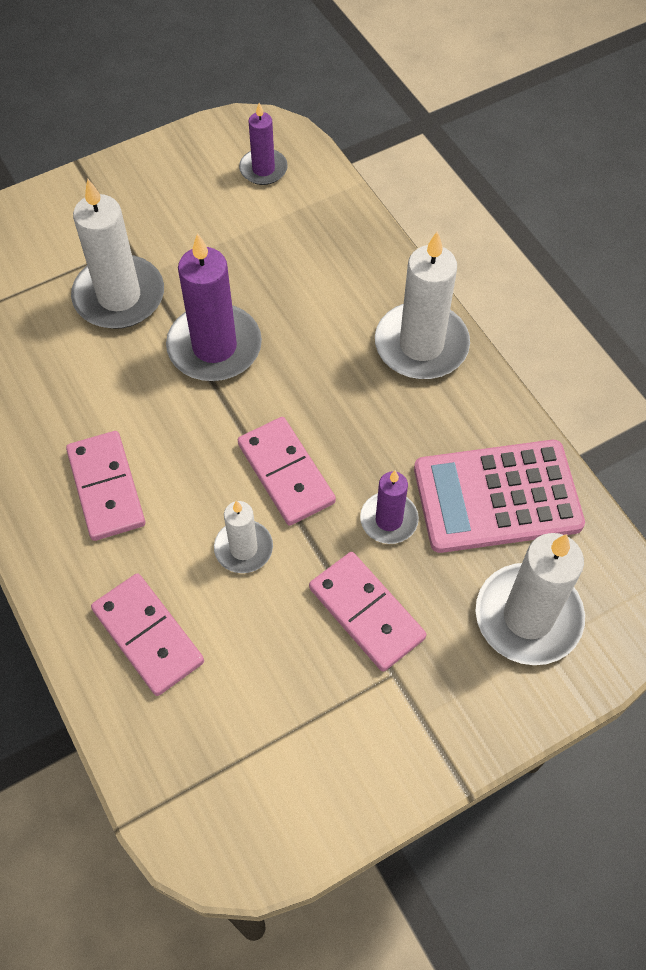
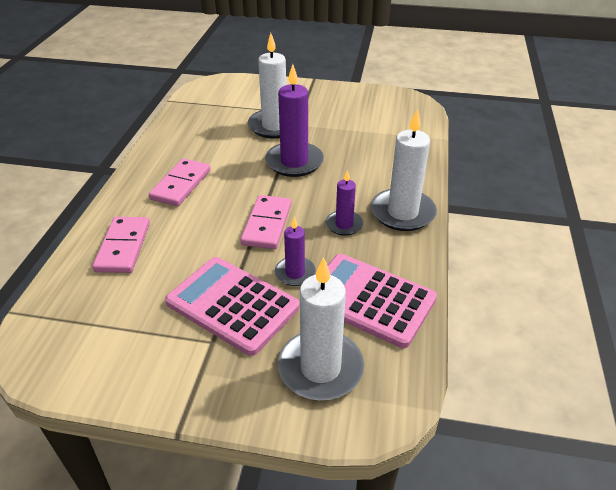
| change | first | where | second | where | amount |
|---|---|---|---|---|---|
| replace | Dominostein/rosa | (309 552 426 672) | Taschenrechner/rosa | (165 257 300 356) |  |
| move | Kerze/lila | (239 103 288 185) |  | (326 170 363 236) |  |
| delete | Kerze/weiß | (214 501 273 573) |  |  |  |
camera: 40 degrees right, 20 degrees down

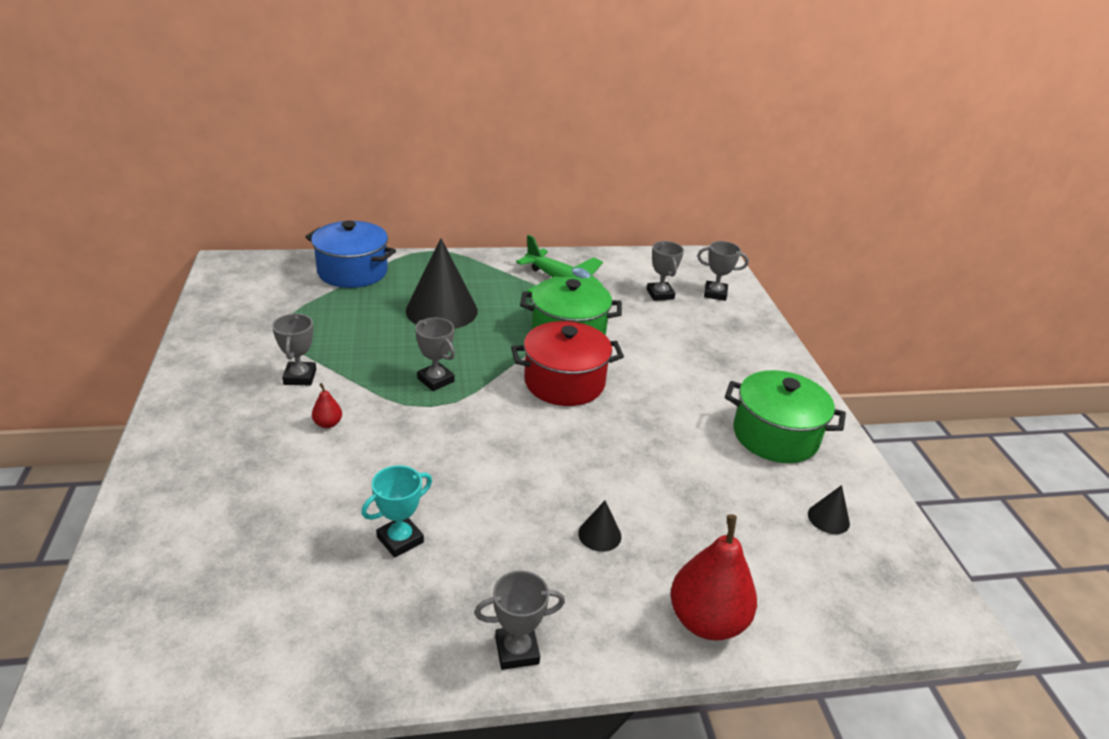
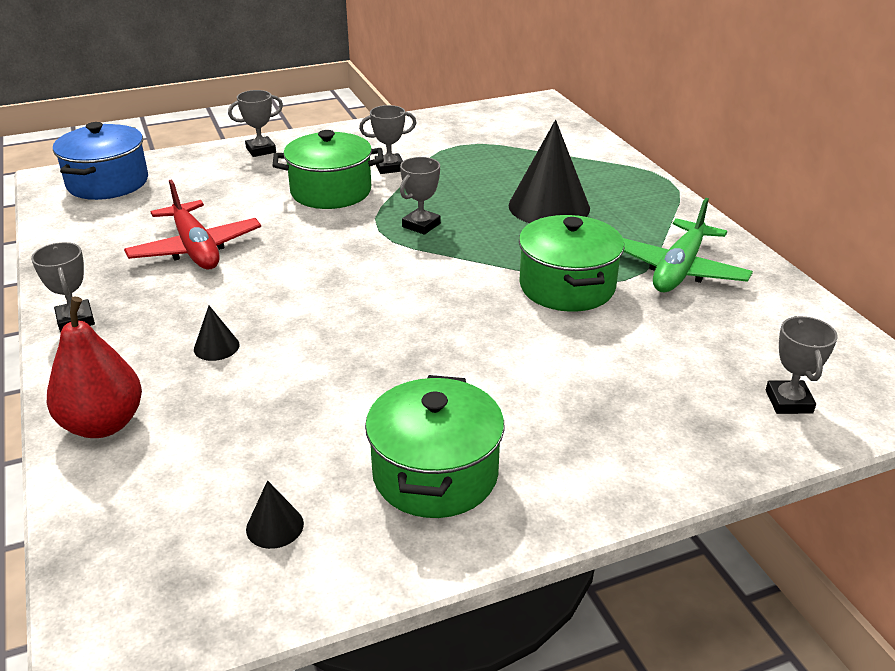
| change | first | where | second | where | amount |
|---|---|---|---|---|---|
| move | Kochtopf/blau | (305 221 396 288) |  | (53 122 148 200) |  |
| replace | Pokal/türkis | (361 465 432 558) | Flugzeug/rot | (124 179 261 269) |  |
| move | Pokal/grau | (647 241 684 301) |  | (228 90 283 157) |  |
| replace | Birne/rot | (312 383 342 428) | Kochtopf/grün | (273 130 384 209) |  |
| delete | Kochtopf/rot | (511 321 624 406) |  |  |  |
camera: 80 degrees right, 0 degrees up

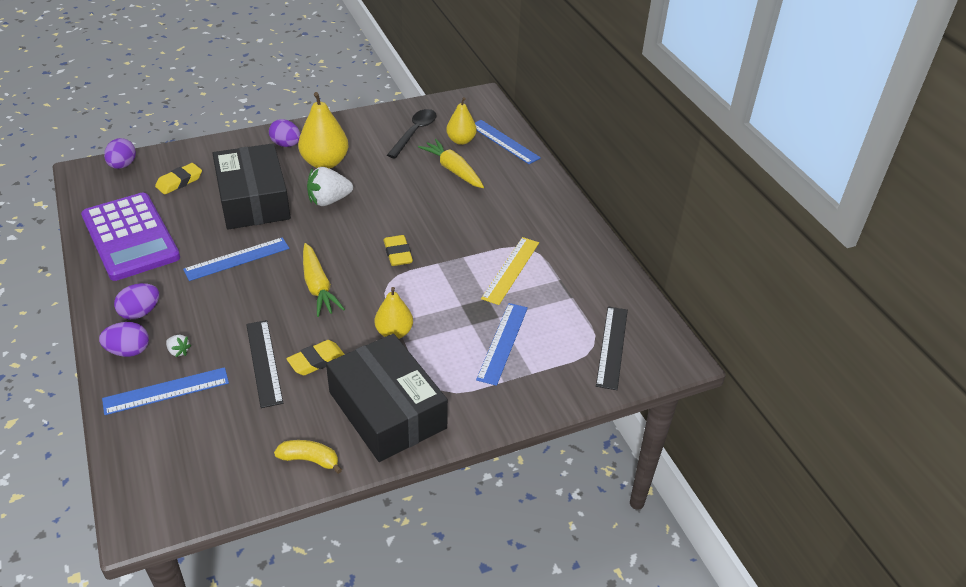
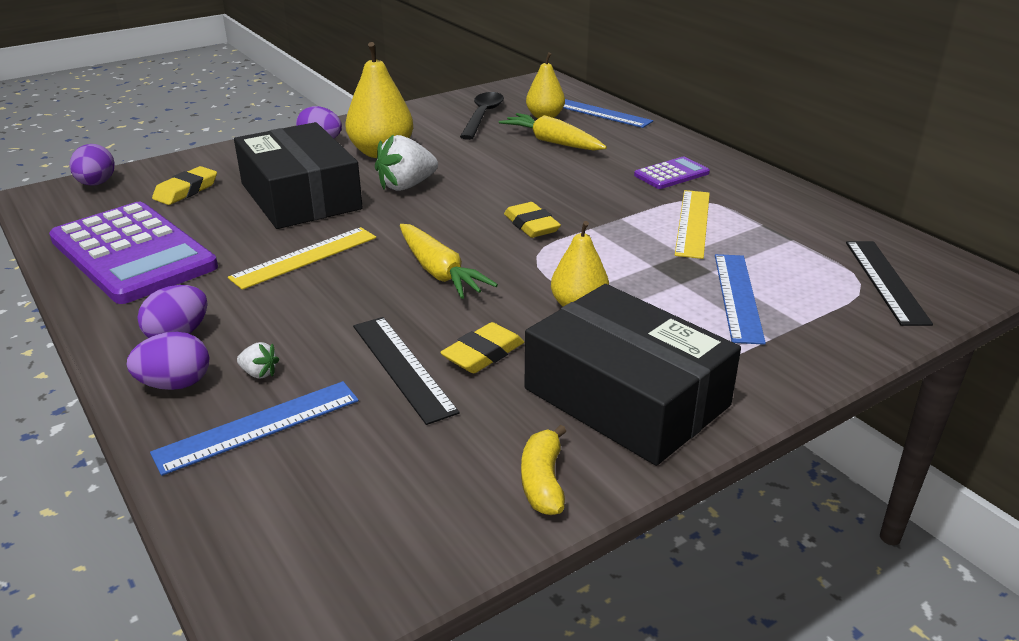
| change | first | where | second | where | amount |
|---|---|---|---|---|---|
| recolor | Lineal/blau | (183 237 290 281) | Lineal/gelb | (228 227 376 290) |  |
| rotate | Banane/gelb | (274 440 342 474) |  | (521 425 566 515) | 90 degrees counterclockwise |
| insert |  |  | Taschenrechner/lila | (634 157 710 189) |  |
camera: 10 degrees left, 10 degrees down

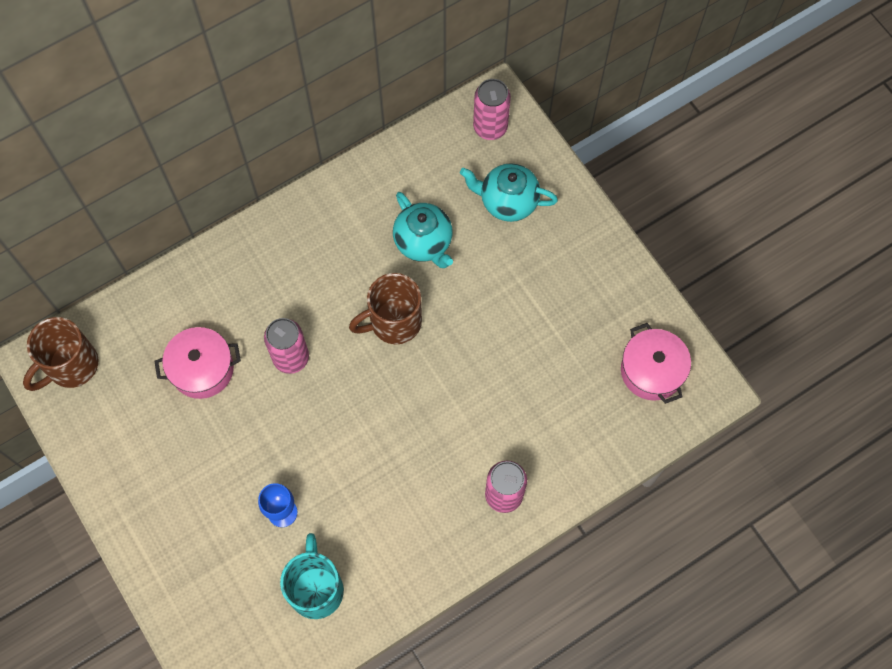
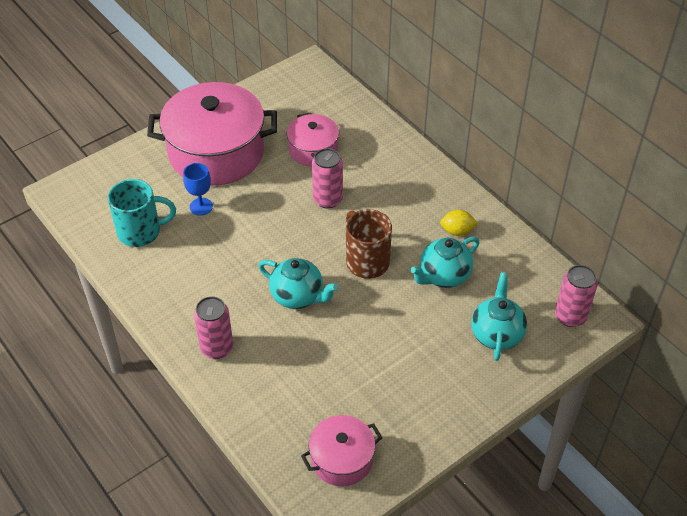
| change | first | where | second | where | amount |
|---|---|---|---|---|---|
| insert |  |  | Kochtopf/rosa | (147 82 277 186) |  |
| insert |  |  | Teekanne/türkis | (259 258 338 309) |  |
| insert |  |  | Zitrone/gelb | (440 210 478 236) |  |
| delete | Tasse/braun | (23 317 98 391) |  |  |  |
camera: 85 degrees right, 20 degrees down

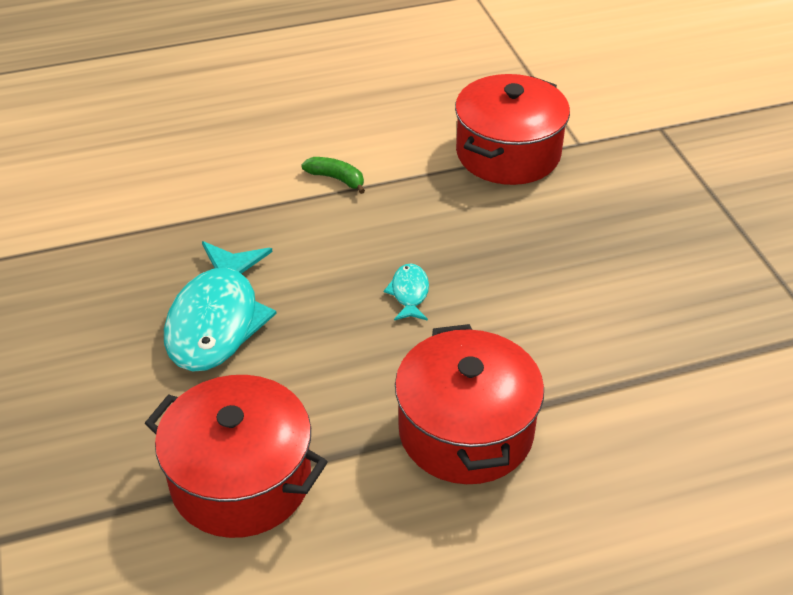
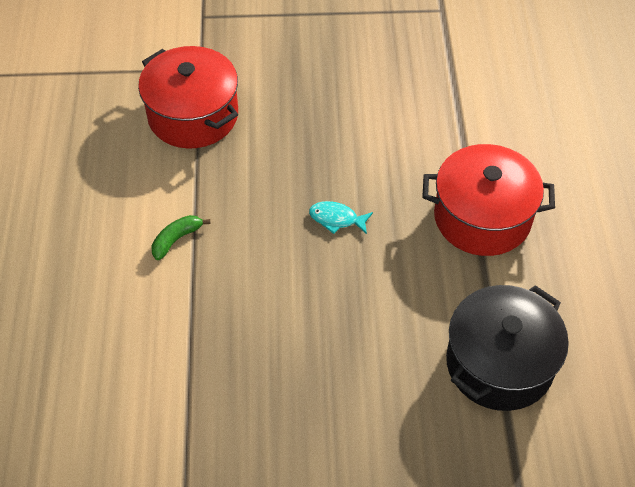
| change | first | where | second | where | amount |
|---|---|---|---|---|---|
| recolor | Kochtopf/rot | (145 375 328 538) | Kochtopf/schwarz | (446 285 569 411) |  |
| delete | Fisch/türkis | (164 241 277 372) |  |  |  |
camera: 75 degrees left, 10 degrees up

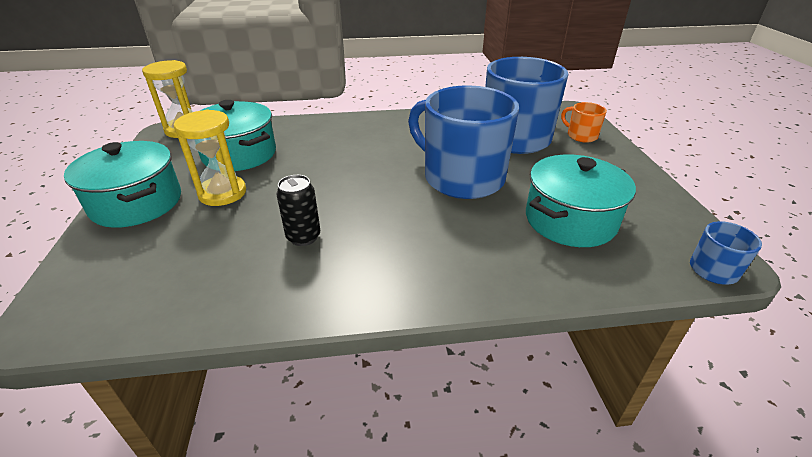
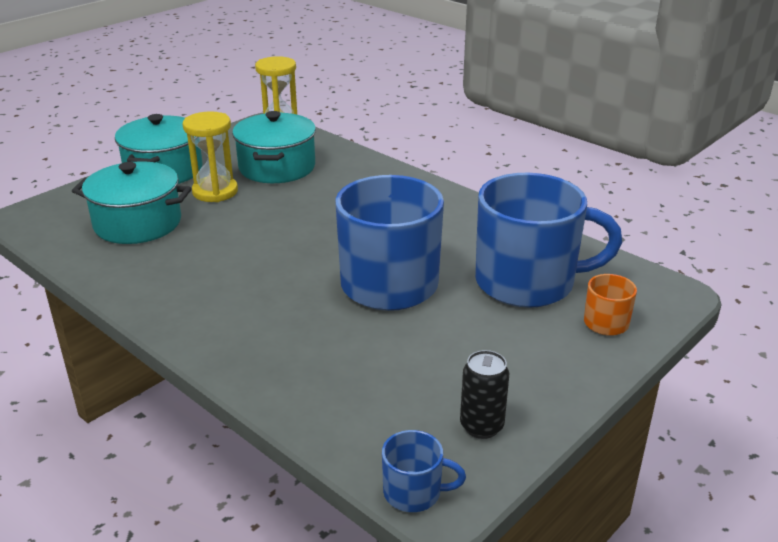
| change | first | where | second | where | amount |
|---|---|---|---|---|---|
| move | Kochtopf/türkis | (526 154 636 247) |  | (72 161 192 244) |  |
| move | Dose/schwarz | (276 175 320 246) |  | (460 350 509 439) |  |
camera: 50 degrees right, 5 degrees down

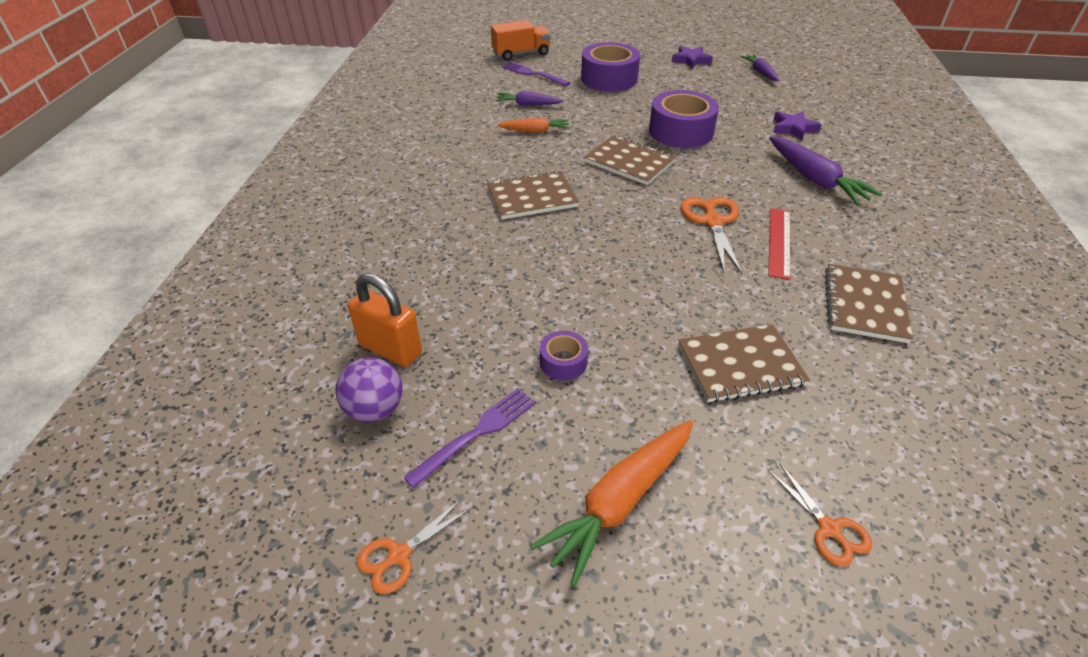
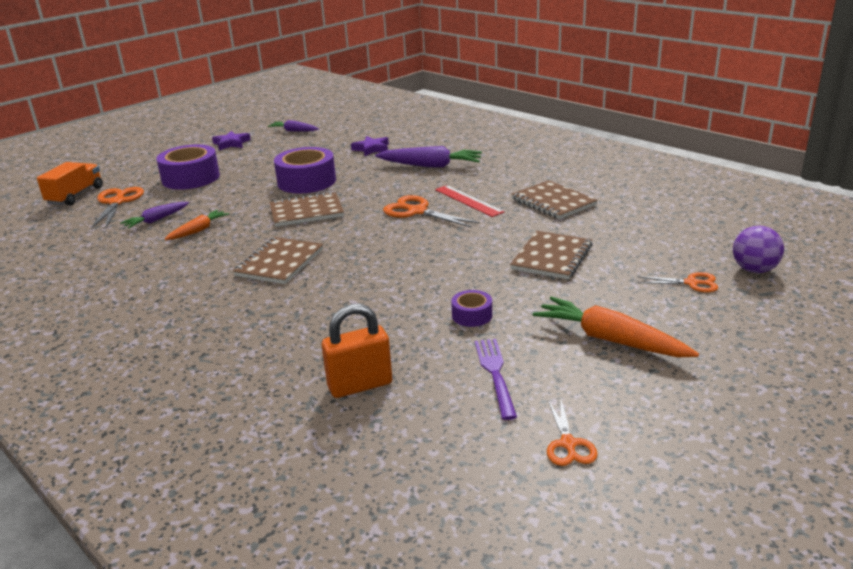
| change | first | where | second | where | amount |
|---|---|---|---|---|---|
| replace | Gabel/lila | (501 62 570 86) | Schere/orange | (91 187 144 229) |  |
| rotate | Karotte/orange | (530 420 693 586) |  | (533 296 699 357) | 135 degrees clockwise |
| move | Ball/lila | (335 357 403 423) |  | (733 226 784 273) |  |
camera: 50 degrees left, 15 degrees down

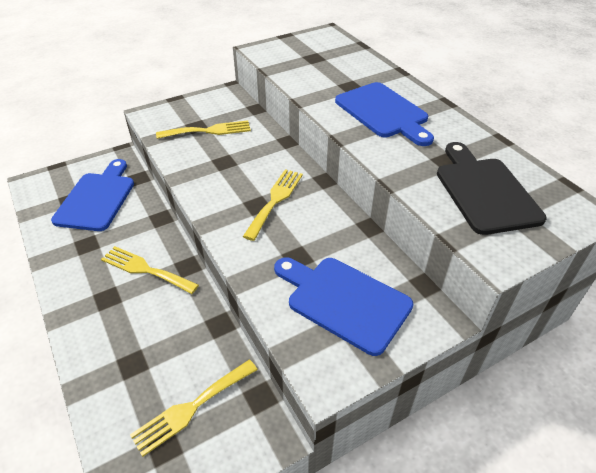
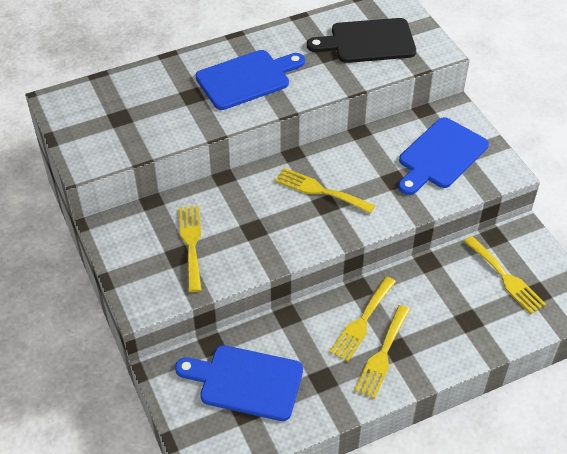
| change | first | where | second | where | amount |
|---|---|---|---|---|---|
| insert |  |  | Gabel/gelb | (354 305 410 399) |  |
camera: 85 degrees left, 5 degrees up

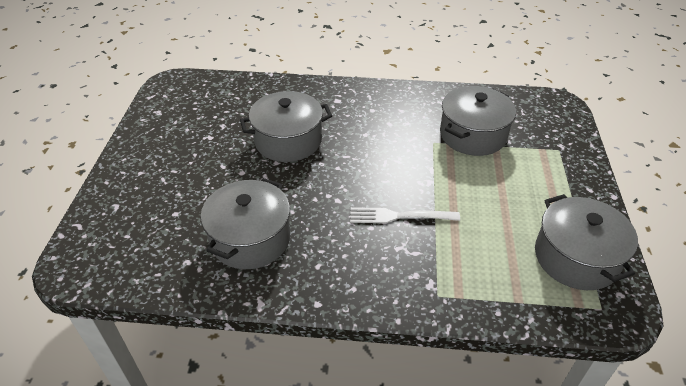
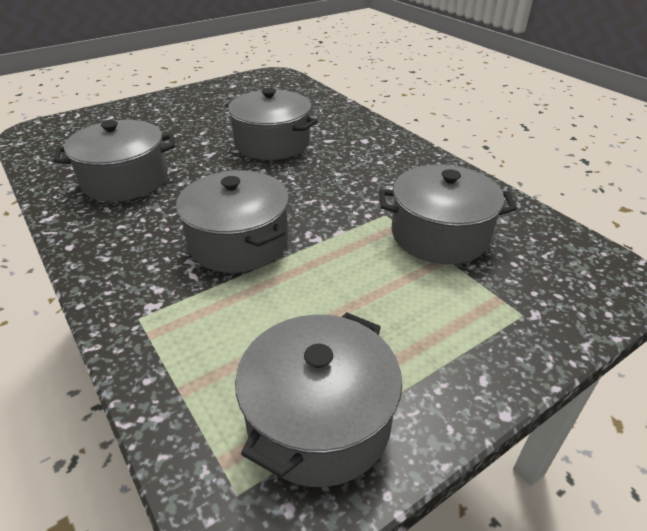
| change | first | where | second | where | amount |
|---|---|---|---|---|---|
| replace | Gabel/weiß | (350 207 460 224) | Kochtopf/grau | (176 170 289 273) |  |
camera: 50 degrees right, 5 degrees down

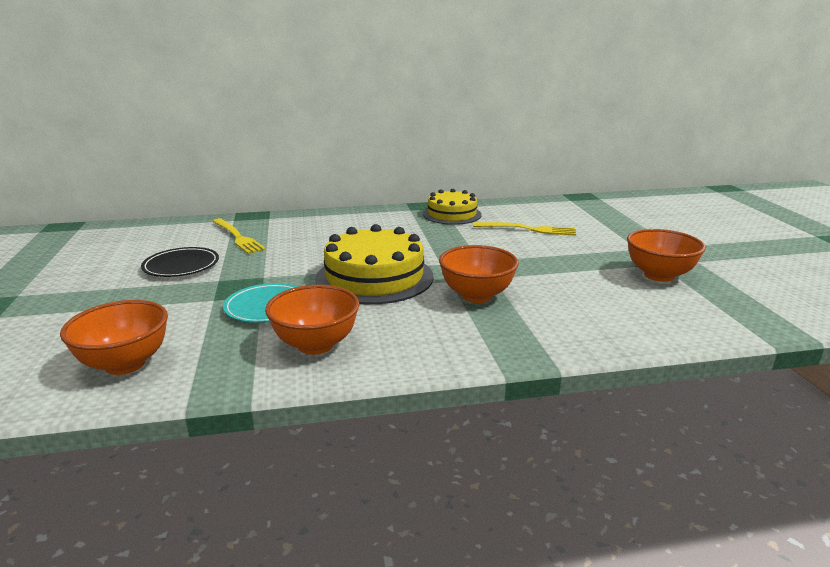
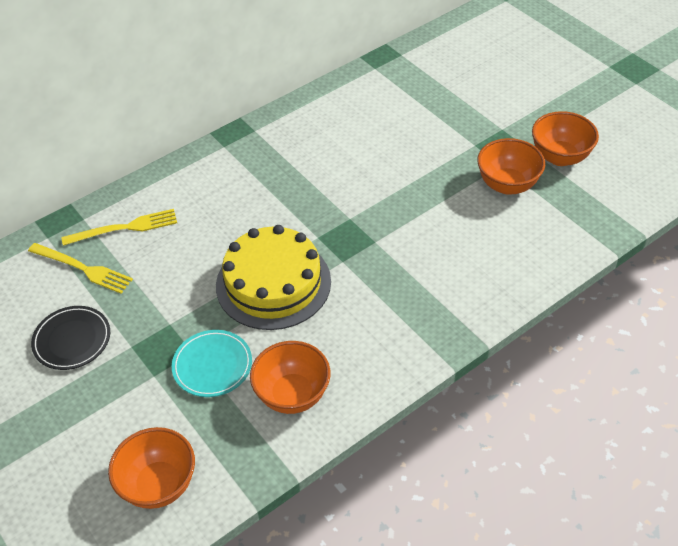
| change | first | where | second | where | amount |
|---|---|---|---|---|---|
| move | Gabel/gelb | (473 222 576 236) |  | (62 209 177 246) |  |
| move | Schüssel/orange | (439 245 519 303) |  | (532 111 599 166) |  |
| delete | Kuchen/gelb | (423 189 482 225) |  |  |  |
camera: 25 degrees left, 25 degrees up

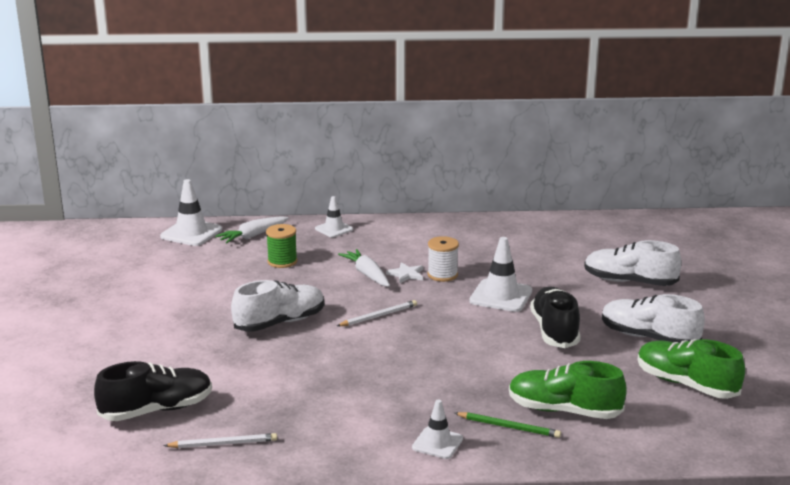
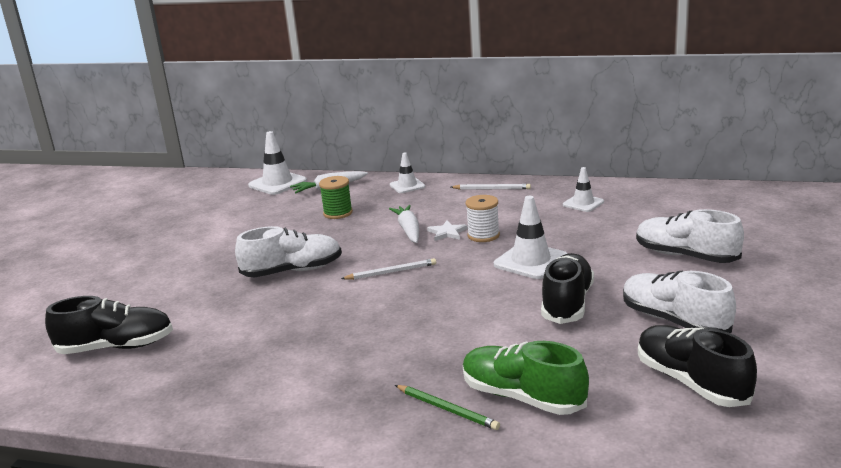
| change | first | where | second | where | amount |
|---|---|---|---|---|---|
| move | Bleistift/weiß | (163 433 277 448) |  | (451 184 531 190) |  |
| move | Leitkegel/weiß | (412 400 463 459) |  | (563 167 604 212) |  |
| recolor | Schuh/grün | (638 339 745 399) | Schuh/schwarz | (638 325 757 407) |  |
camera: 20 degrees right, 0 degrees up

